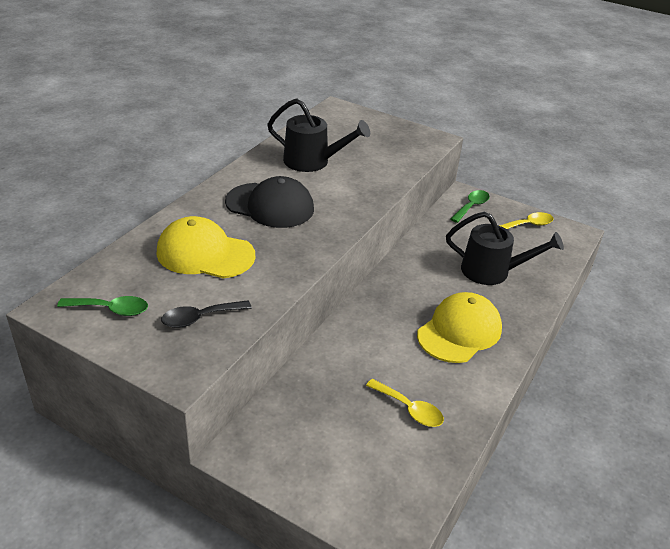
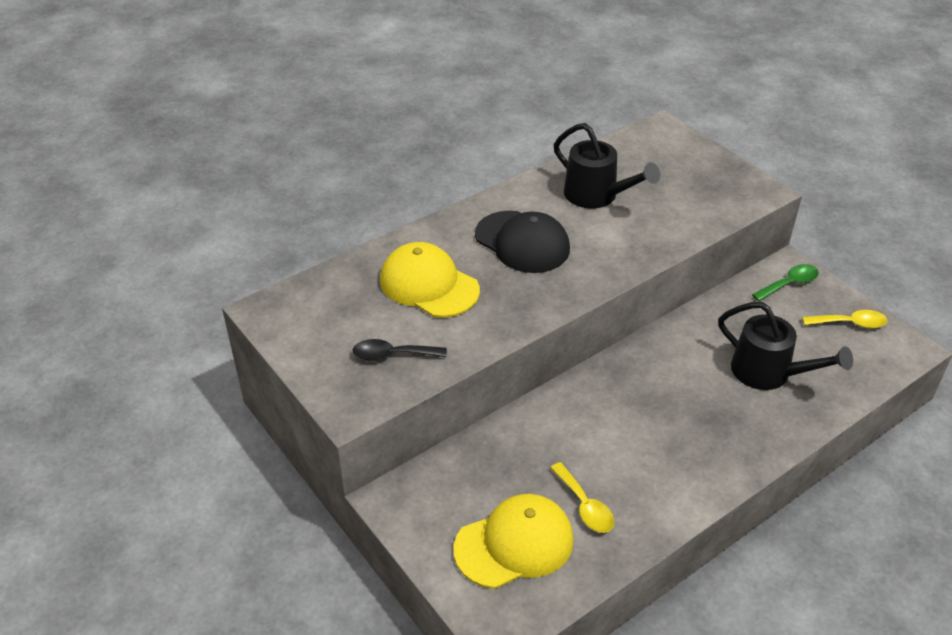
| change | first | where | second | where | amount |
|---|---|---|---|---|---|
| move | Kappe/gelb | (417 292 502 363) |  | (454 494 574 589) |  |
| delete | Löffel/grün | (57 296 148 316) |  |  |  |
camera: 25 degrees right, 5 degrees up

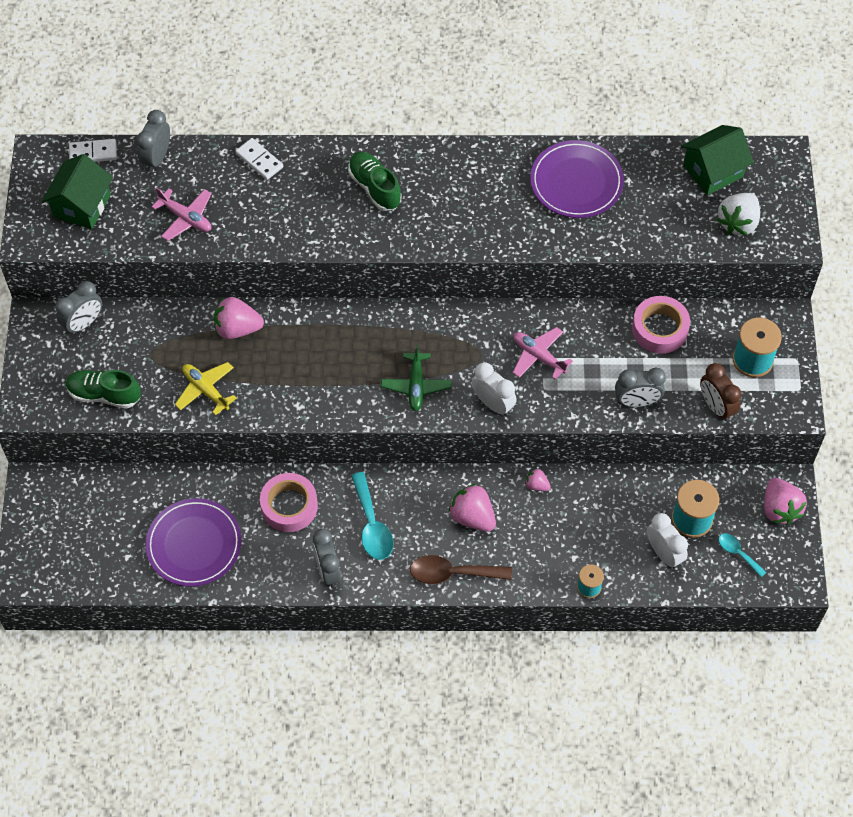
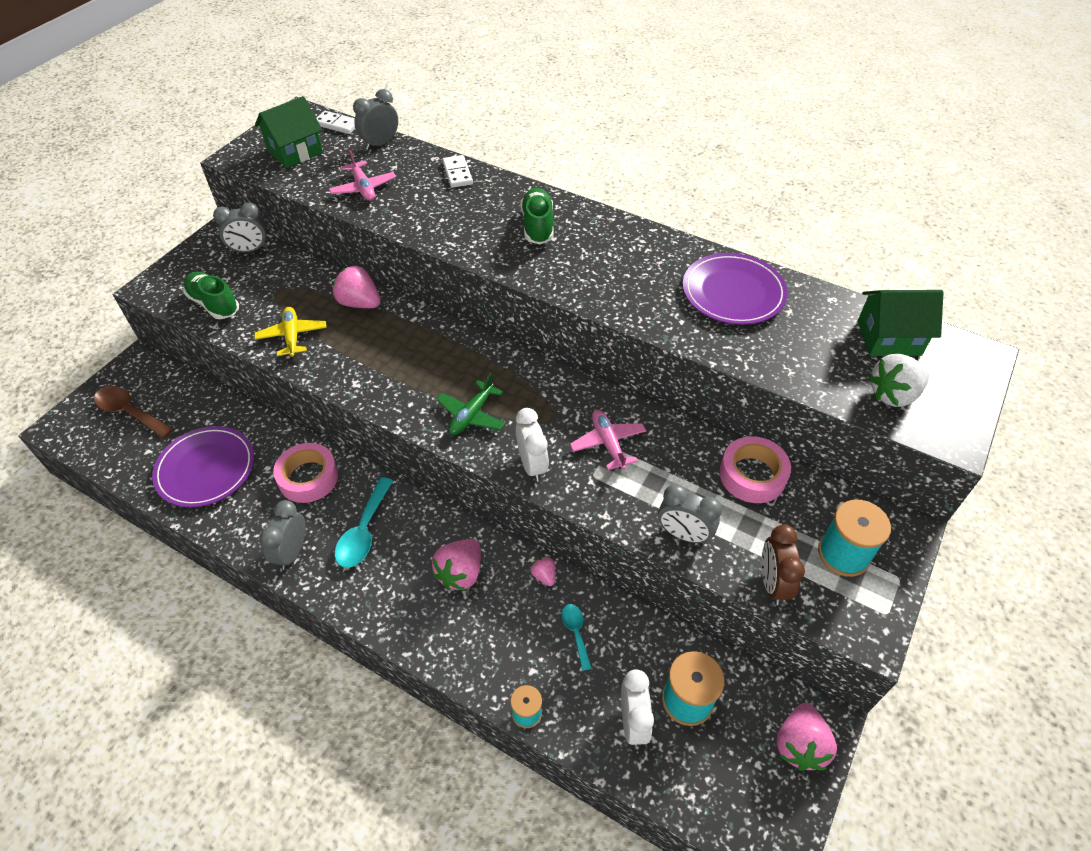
| change | first | where | second | where | amount |
|---|---|---|---|---|---|
| move | Löffel/braun | (410 555 512 584) |  | (94 386 173 439) |  |
| rotate | Erdbeere/rosa | (448 484 496 532) |  | (432 539 481 591) | 135 degrees counterclockwise |
| move | Löffel/türkis | (719 533 766 577) |  | (562 604 592 671) |  |
camera: 30 degrees right, 10 degrees down

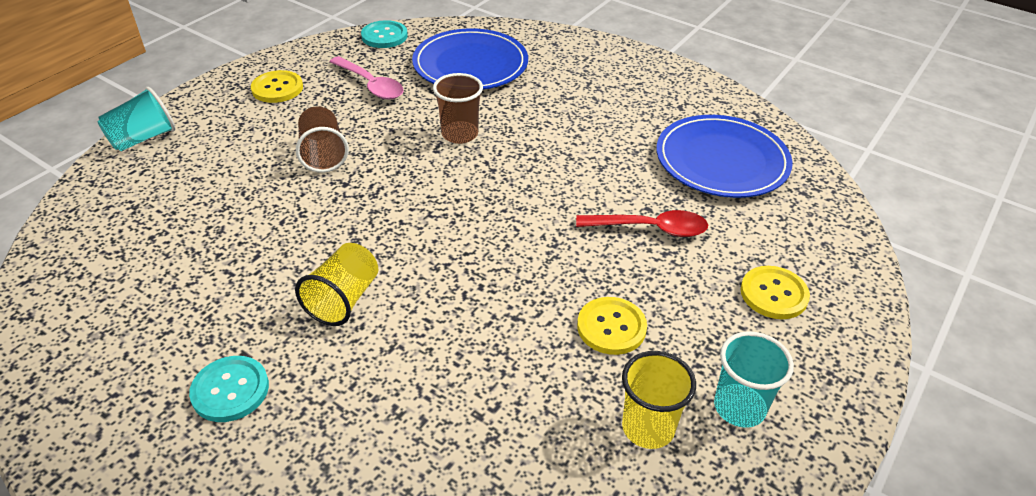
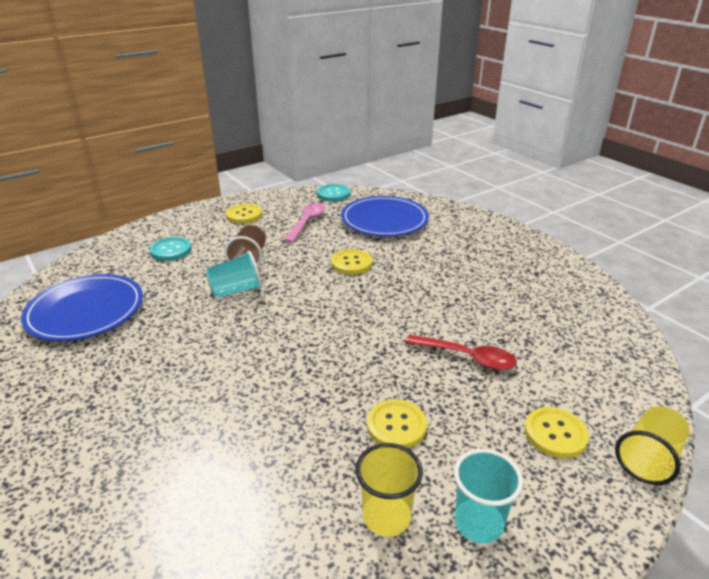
| change | first | where | second | where | amount |
|---|---|---|---|---|---|
| move | Teller/blau | (657 115 793 198) |  | (21 274 143 341) |  |
| move | Knopf/türkis | (189 356 269 422) |  | (150 237 192 261) |  |
| move | Becher/türkis | (97 87 175 151) |  | (206 251 262 298) |  |
| rotate | Löffel/rosa | (330 56 404 99) |  | (284 203 325 243) | 135 degrees counterclockwise |
| replace | Becher/braun | (433 73 483 144) | Knopf/gelb | (331 249 372 274) |  |
| move | Becher/gelb | (295 243 378 326) |  | (615 406 690 485) |  |
camera: 20 degrees right, 10 degrees down

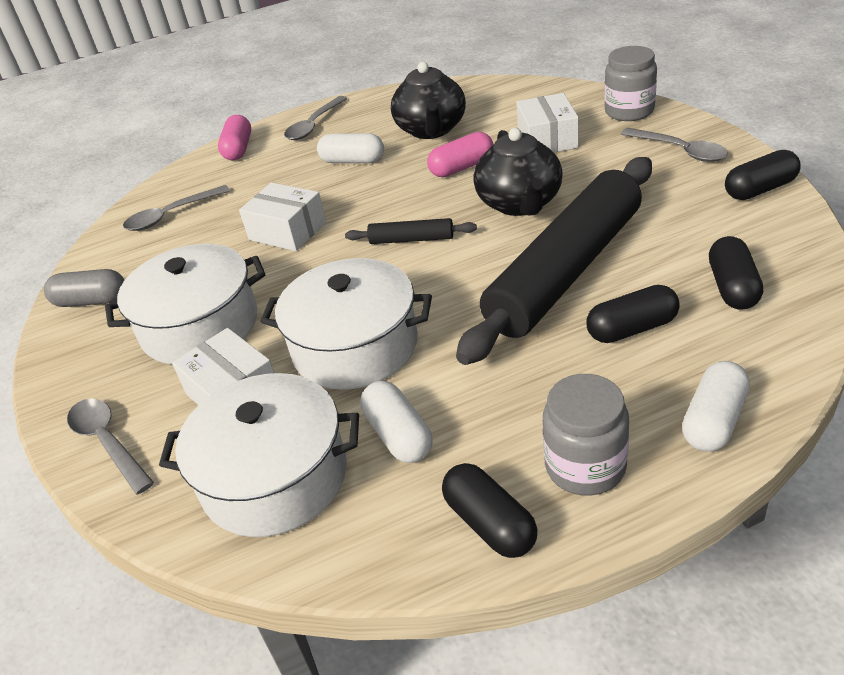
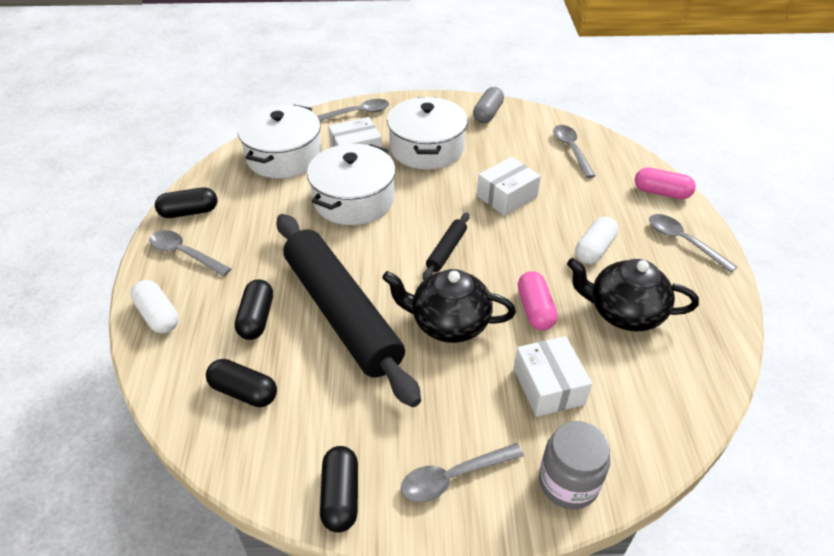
| change | first | where | second | where | amount |
|---|---|---|---|---|---|
| replace | Einmachglas/grau | (543 374 629 496) | Löffel/grau | (149 230 231 276) |  |
| rotate | Schachtel/weiß | (516 93 579 153) |  | (514 336 592 417) | 60 degrees clockwise |
| delete | Kapsel/weiß | (360 381 433 463) |  |  |  |
camera: 105 degrees right, 5 degrees up

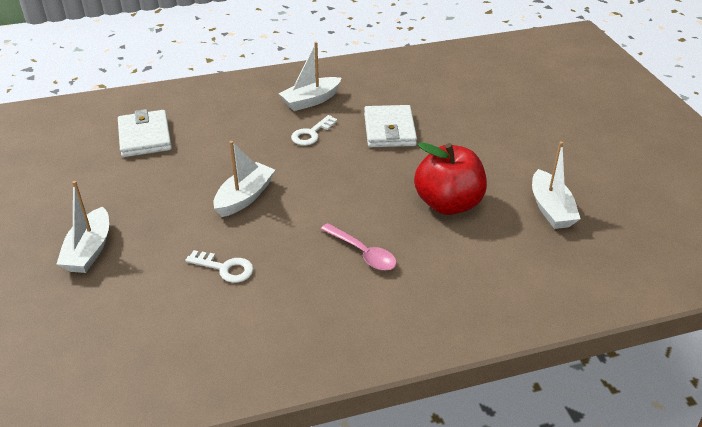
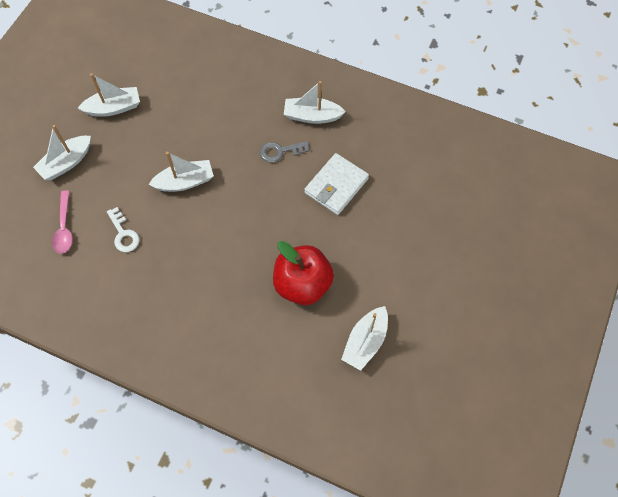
| change | first | where | second | where | amount |
|---|---|---|---|---|---|
| move | Löffel/rosa | (321 223 397 271) |  | (52 190 73 254) |  |
| insert |  |  | Boot/weiß | (78 73 140 117) |  |
| recolor | Schlüssel/weiß | (291 115 338 146) | Schlüssel/grau | (260 141 309 163) |  |
| delete | Geldbörse/weiß | (118 109 172 157) |  |  |  |
camera: 40 degrees right, 25 degrees up

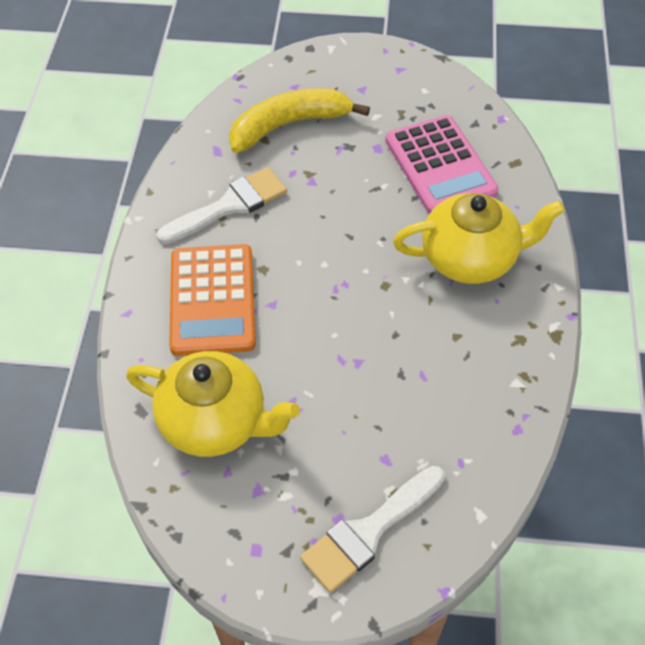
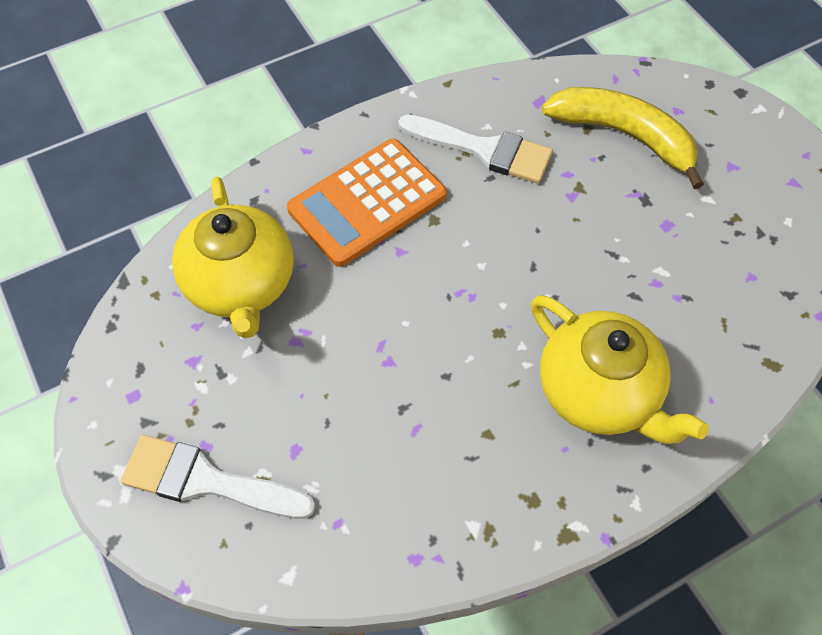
| change | first | where | second | where | amount |
|---|---|---|---|---|---|
| delete | Taschenrechner/rosa | (385 115 499 214) |  |  |  |
camera: 55 degrees right, 5 degrees up

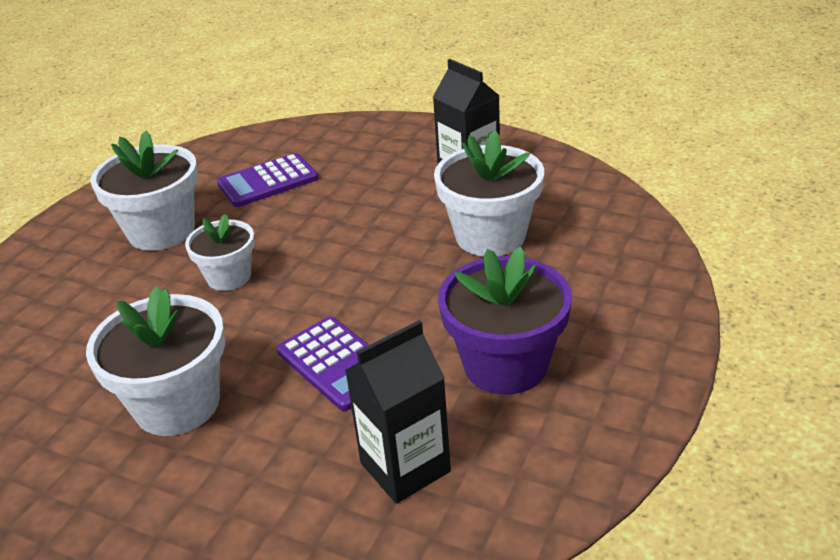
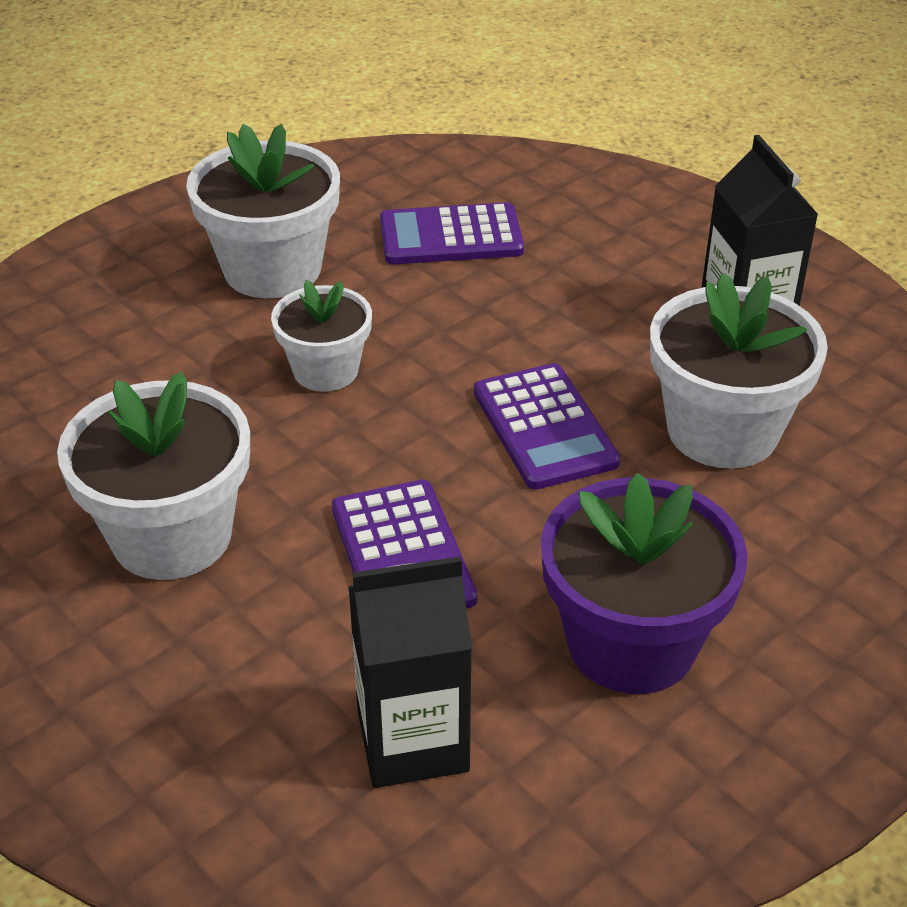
| change | first | where | second | where | amount |
|---|---|---|---|---|---|
| insert |  |  | Taschenrechner/lila | (474 363 620 490) |  |
camera: 20 degrees right, 5 degrees up

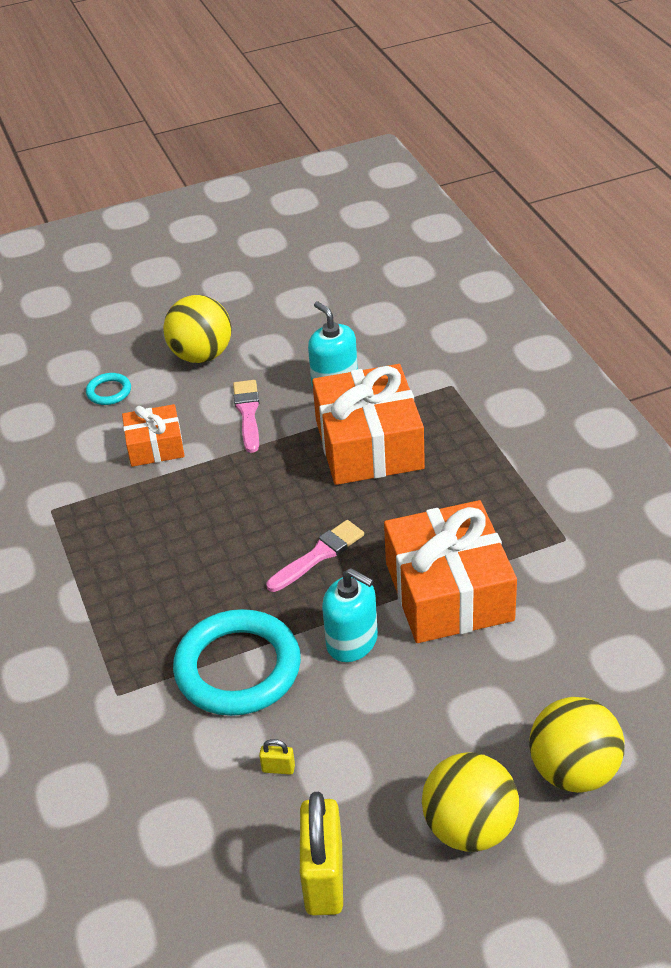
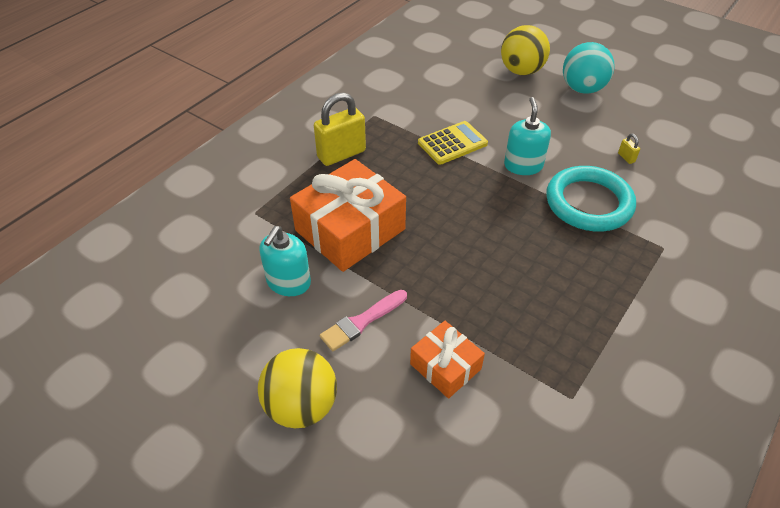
| change | first | where | second | where | amount |
|---|---|---|---|---|---|
| move | Vorhängeschloss/gelb | (300 792 343 916) |  | (314 93 366 166) |  |
| replace | Geschenk/orange | (384 500 517 643) | Taschenrechner/gelb | (418 121 488 165) |  |
| recolor | Ball/gelb | (422 752 519 852) | Ball/türkis | (563 42 615 94) |  |
| delete | Ring/türkis | (86 373 131 405) |  |  |  |
| delete | Pinsel/rosa | (267 520 364 592) |  |  |  |
camera: 125 degrees left, 5 degrees up

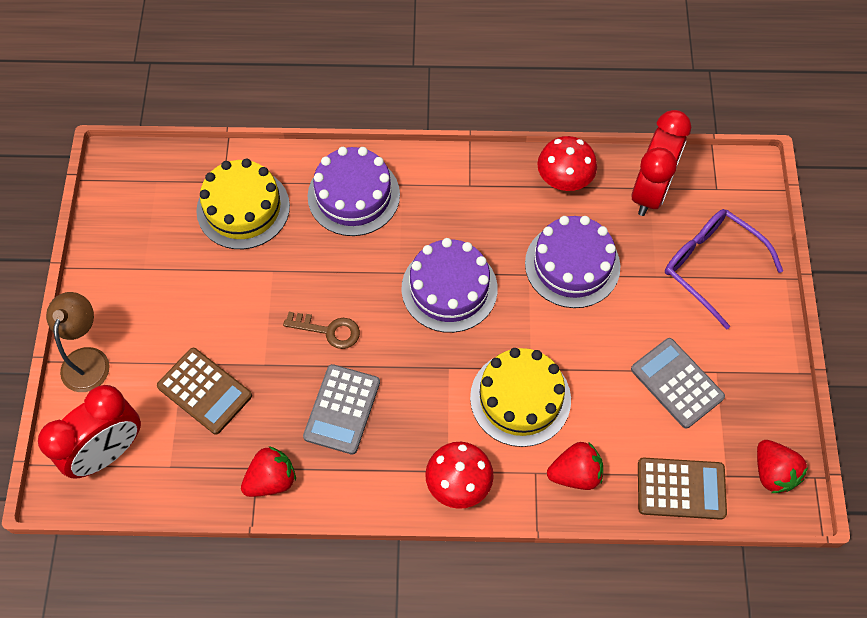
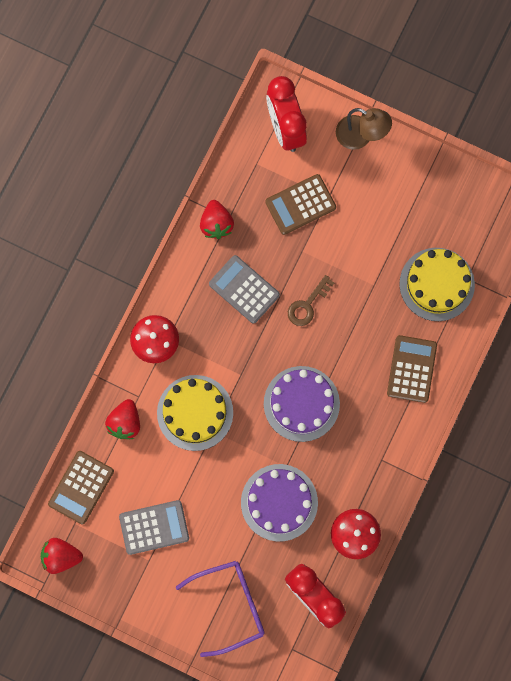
| change | first | where | second | where | amount |
|---|---|---|---|---|---|
| replace | Kuchen/lila | (308 147 400 236) | Taschenrechner/braun | (387 335 437 403) |  |
camera: 115 degrees right, 15 degrees up

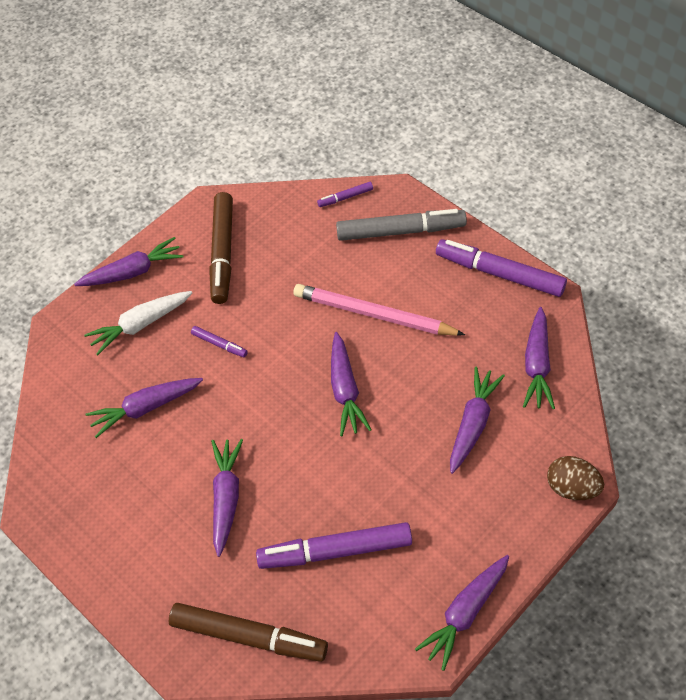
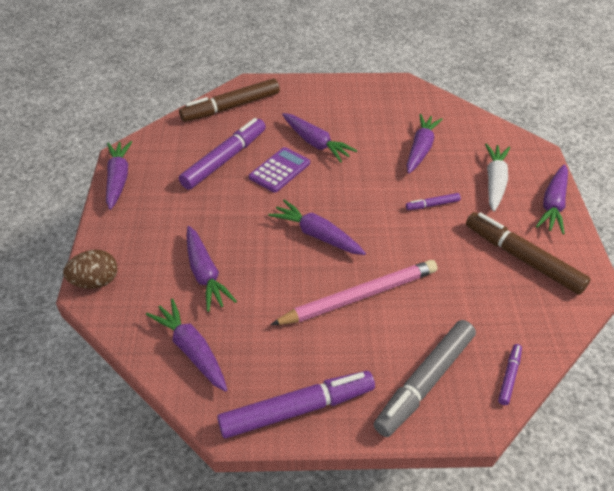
| change | first | where | second | where | amount |
|---|---|---|---|---|---|
| insert |  |  | Taschenrechner/lila | (249 147 310 193) |  |
camera: 130 degrees right, 10 degrees down

